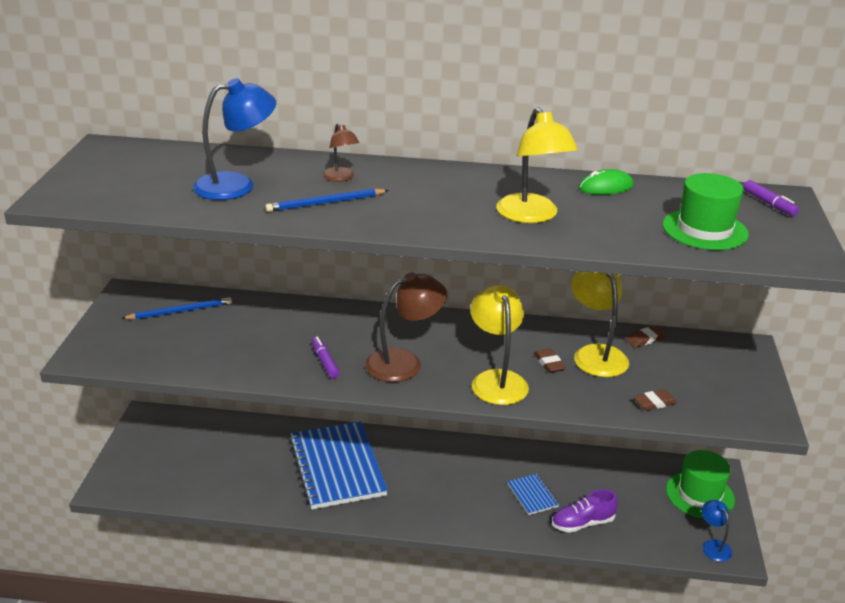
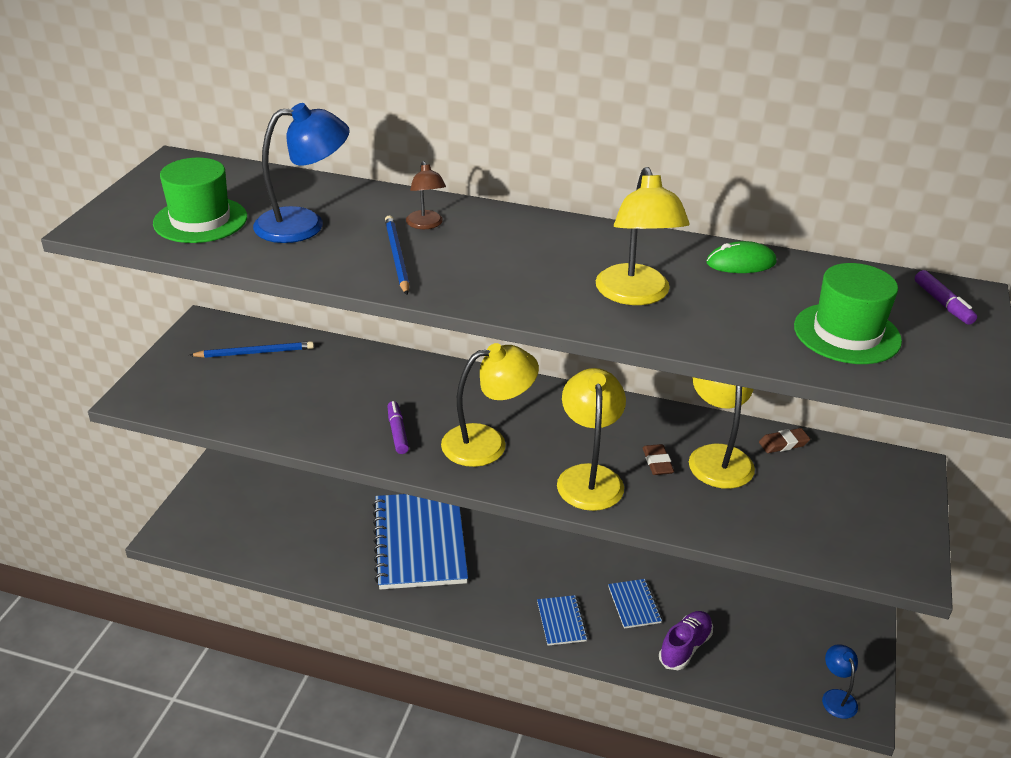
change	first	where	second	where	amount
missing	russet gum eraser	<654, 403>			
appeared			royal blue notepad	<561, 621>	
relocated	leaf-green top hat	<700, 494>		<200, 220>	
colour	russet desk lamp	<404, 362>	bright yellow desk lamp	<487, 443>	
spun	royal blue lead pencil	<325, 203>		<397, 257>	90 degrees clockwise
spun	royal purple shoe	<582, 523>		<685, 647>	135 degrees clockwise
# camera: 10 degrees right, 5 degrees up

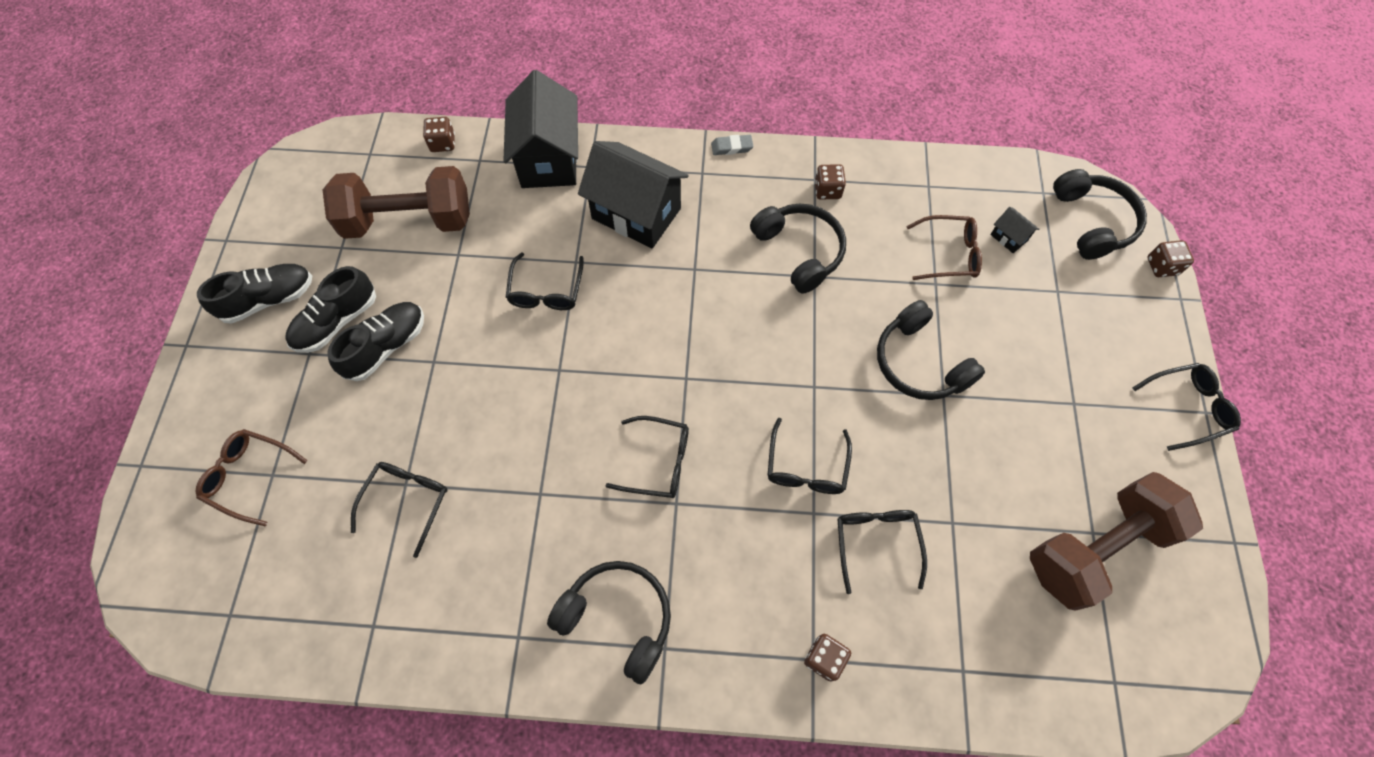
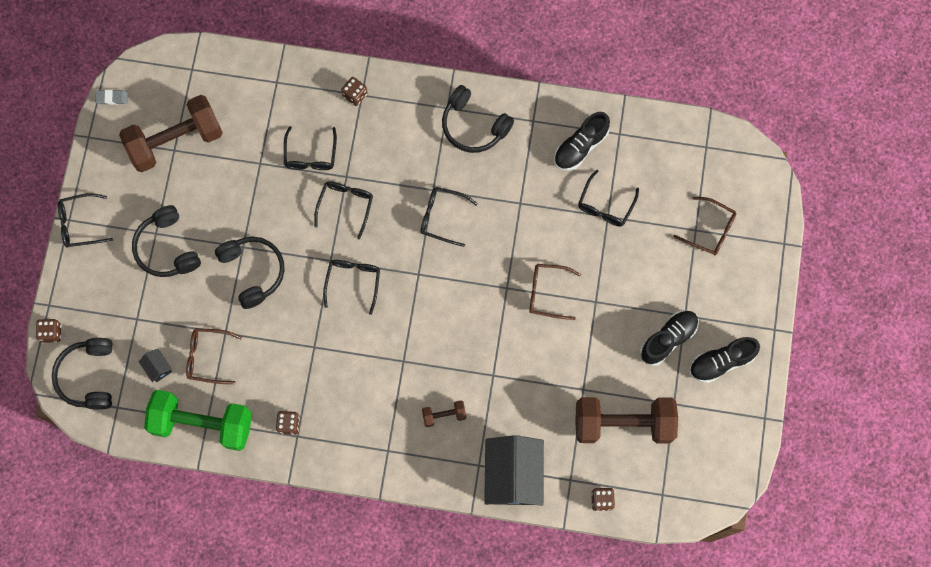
change	first	where	second	where	amount
appeared			leaf-green hand weight	<202, 423>	
appeared			russet spectacles	<548, 293>	
relocated	ebony shoe	<386, 346>		<580, 147>	
relocated	ebony spectacles	<546, 290>		<353, 282>	
relocated	ash-grey gum eraser	<731, 147>		<112, 98>	
relocated	ebony headset	<799, 251>		<167, 248>	
exchanged	ebony toy house	<636, 213>	russet hand weight	<444, 415>	
# camera: 175 degrees left, 10 degrees up

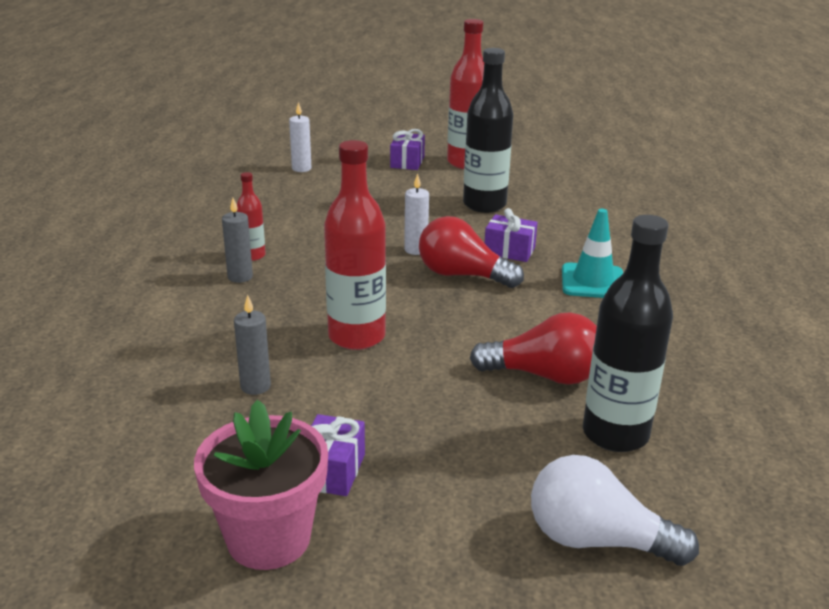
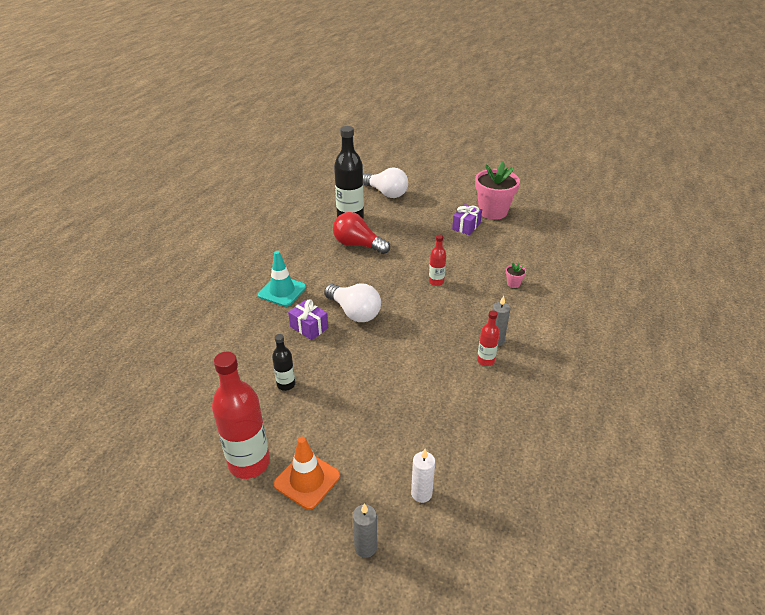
change	first	where	second	where	amount
missing	snow-white pillar candle	<416, 250>			
appeared			rose-pink plant pot	<513, 283>	
relocated	ash-grey pillar candle	<255, 386>		<365, 547>	
exchanged	royal purple wrapped gift	<407, 162>	orange road cone	<307, 480>	
colour	red lightbulb	<462, 275>	snow-white lightbulb	<354, 312>	
size	red bottle	<356, 336>		<436, 282>	x0.50
size	ebony bottle	<484, 205>		<286, 384>	x0.50
# camera: 160 degrees left, 10 degrees up

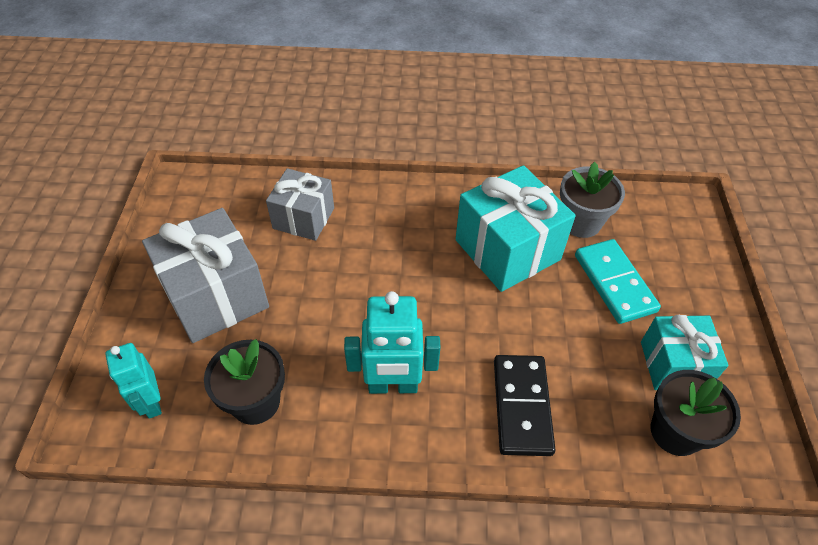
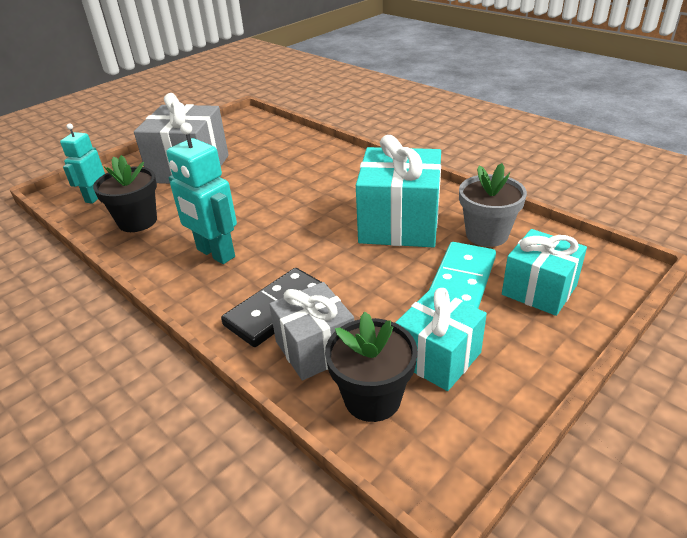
change	first	where	second	where	amount
appeared			aqua wrapped gift	<539, 290>	
relocated	ash-grey wrapped gift	<303, 218>		<315, 349>	
# camera: 45 degrees right, 15 degrees down

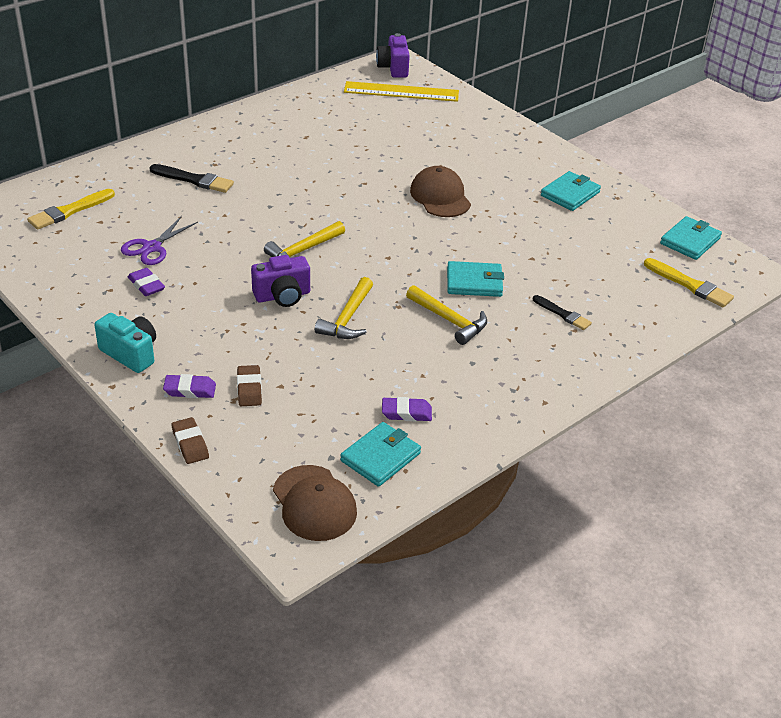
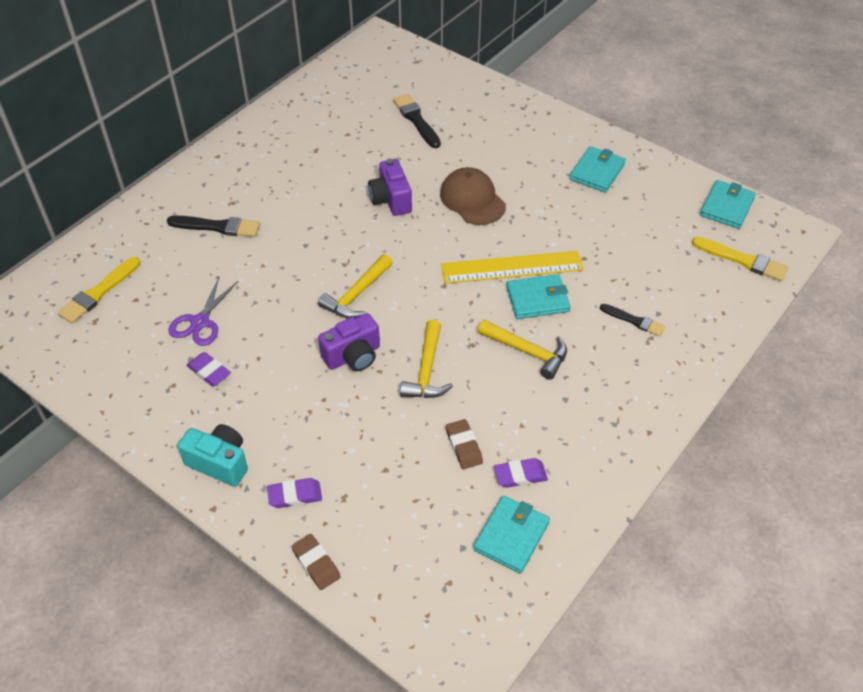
change	first	where	second	where	amount
missing	russet baseball cap	<314, 503>			
appeared			ebony paintbrush	<416, 120>	
relocated	russet gum eraser	<249, 389>		<464, 446>	
relocated	bright yellow straightedge	<401, 92>		<512, 267>	
relocated	royal purple photo camera	<393, 68>		<391, 200>	
# camera: 10 degrees left, 10 degrees up

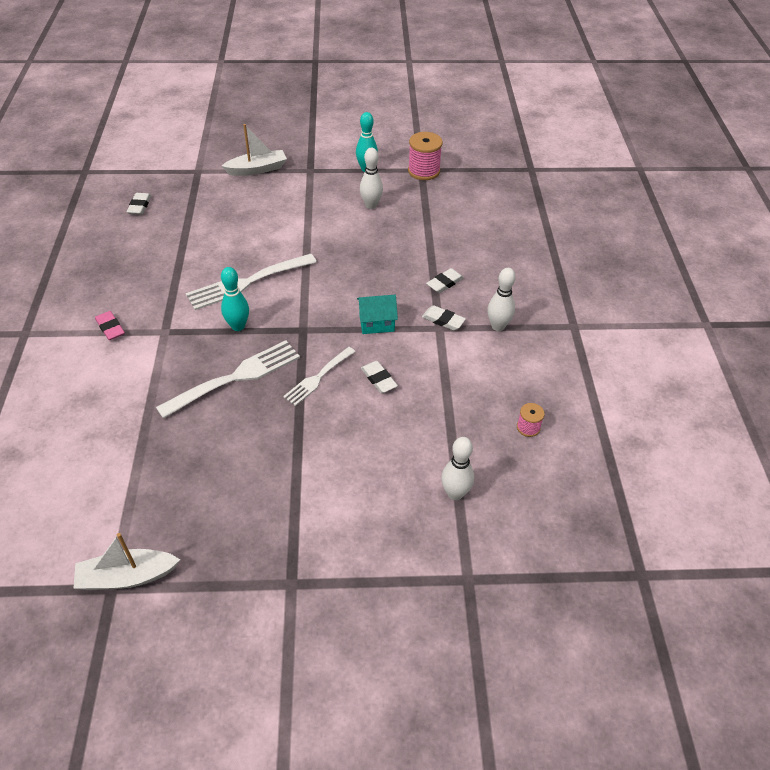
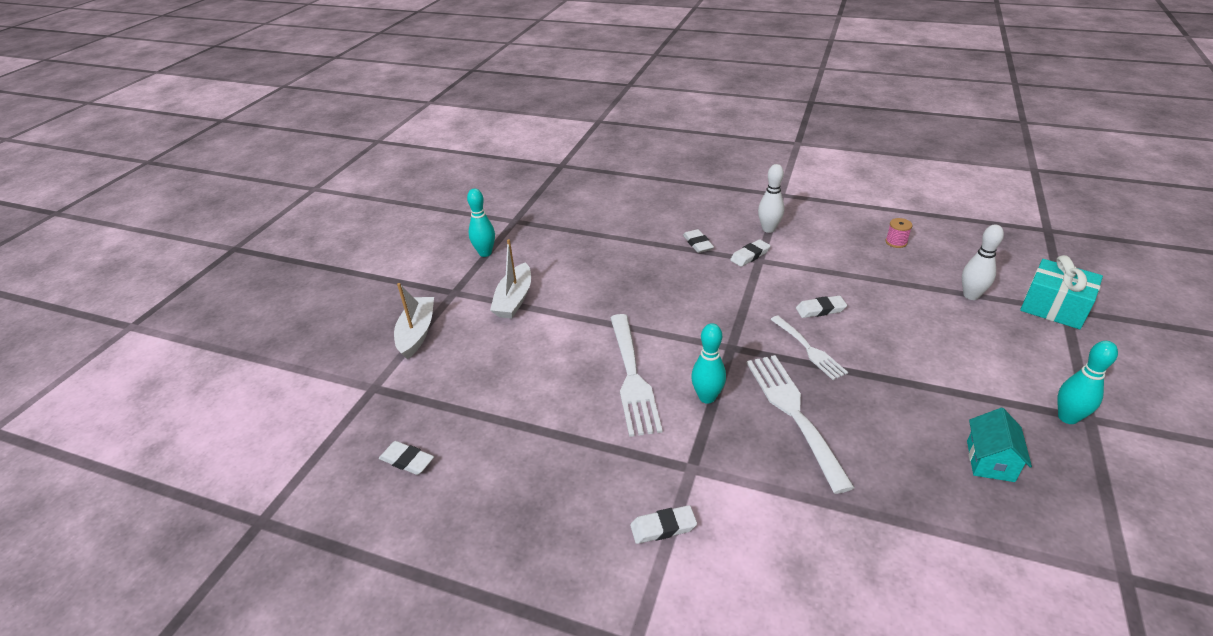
change	first	where	second	where	amount
missing	snow-white bowling pin	<371, 205>			
missing	rose-pink bobbin	<423, 171>			
appeared			aqua wrapped gift	<1054, 307>	
appeared			aqua bowling pin	<1067, 417>	
relocated	snow-white boat	<127, 577>		<514, 299>	
relocated	aqua toy house	<376, 323>		<990, 461>	
colour	rose-pink gum eraser	<110, 328>	snow-white gum eraser	<663, 527>	
# camera: 65 degrees left, 10 degrees down

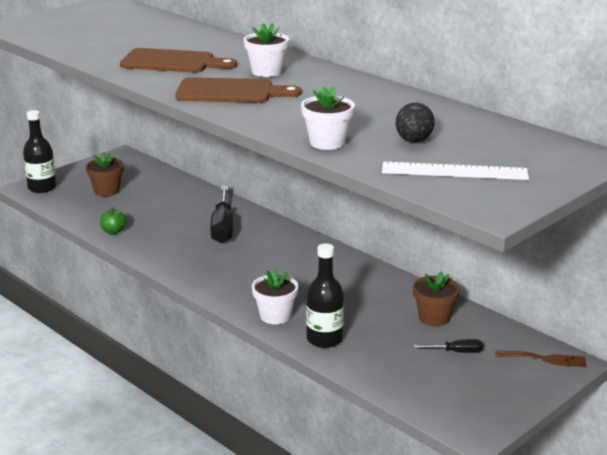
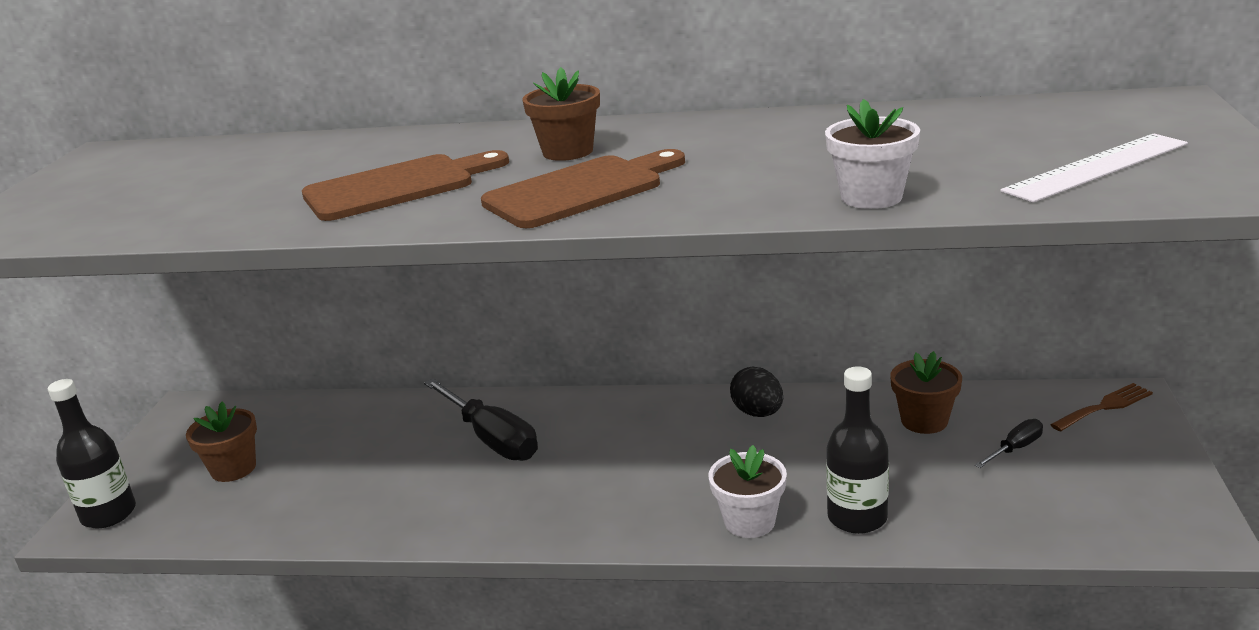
change	first	where	second	where	amount
missing	leaf-green toy apple	<113, 231>			
relocated	ebony toy egg	<413, 141>		<758, 413>	
colour	snow-white plant pot	<266, 72>	russet plant pot	<568, 151>	
# camera: 35 degrees left, 0 degrees up

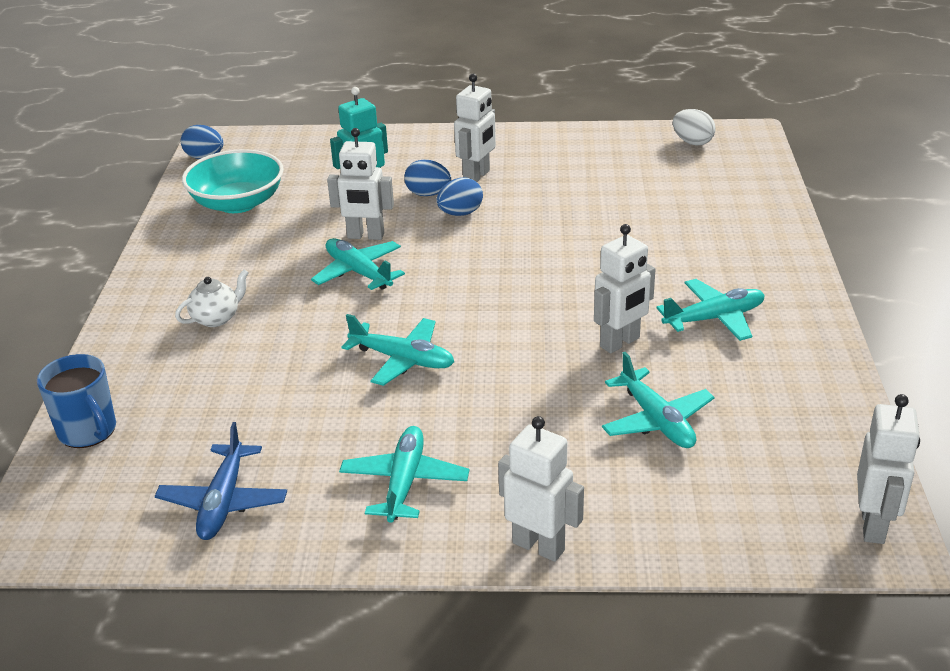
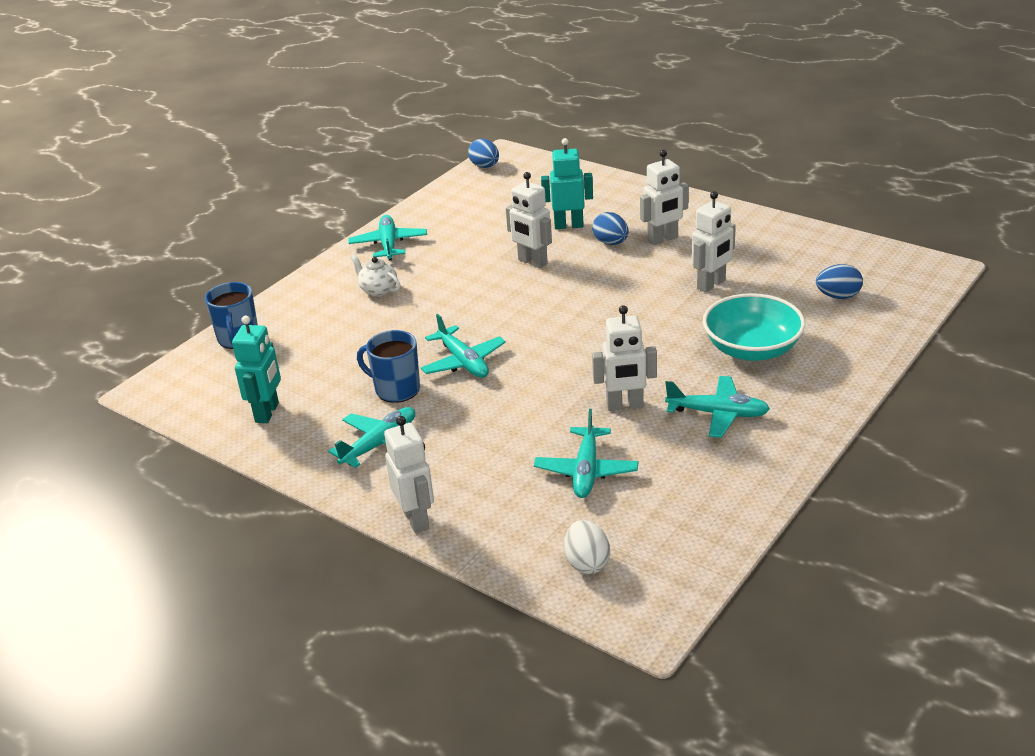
change	first	where	second	where	amount
appeared			royal blue mug	<396, 389>	
relocated	aqua serving bowl	<238, 203>		<752, 349>	
relocated	aqua aeroplane	<358, 272>		<389, 244>	
relocated	royal blue toy egg	<460, 213>		<838, 296>	
relocated	snow-white toy egg	<692, 142>		<587, 563>	
relocated	snow-white toy robot	<873, 525>		<711, 284>	
exchanged	royal blue aeroplane	<223, 502>	aqua toy robot	<267, 412>	
spun	snow-white china teapot	<216, 318>		<378, 290>	135 degrees counterclockwise
# camera: 35 degrees right, 0 degrees up

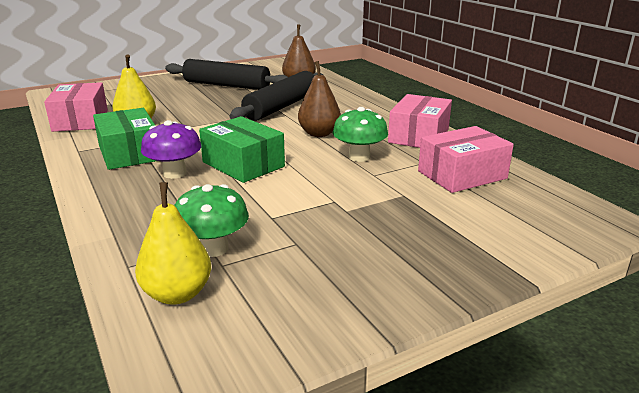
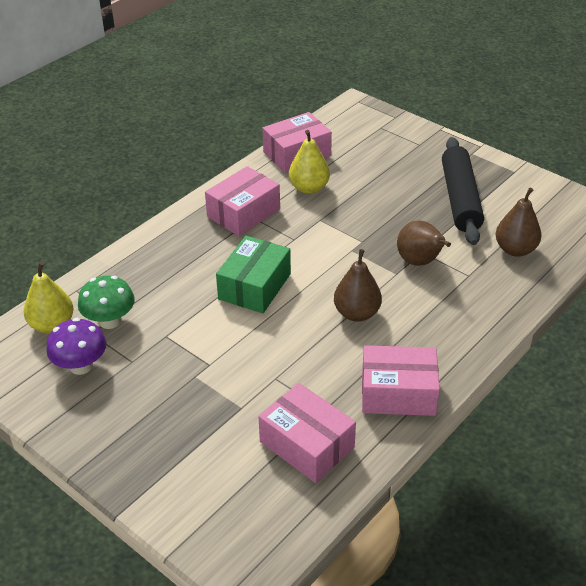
change	first	where	second	where	amount
missing	leaf-green fungus	<359, 157>			
relocated	royal purple fungus	<174, 173>		<81, 366>	
exchanged	ebony dough roller	<281, 106>	russet toy pear	<420, 262>	
colour	leaf-green parcel	<129, 153>	rose-pink parcel	<243, 213>	
# camera: 70 degrees right, 15 degrees up

